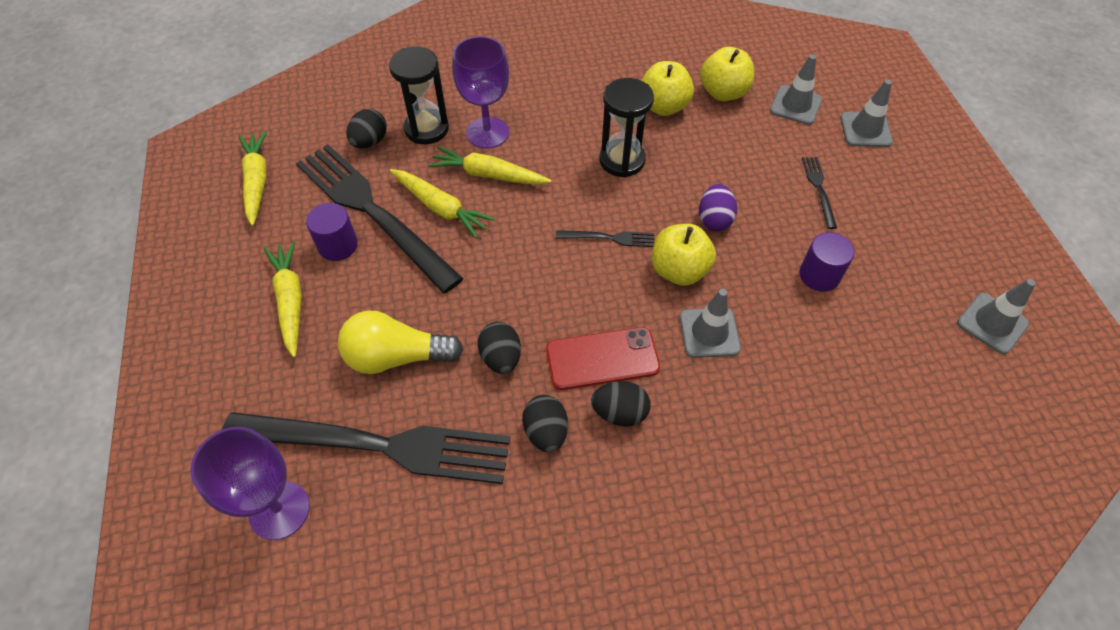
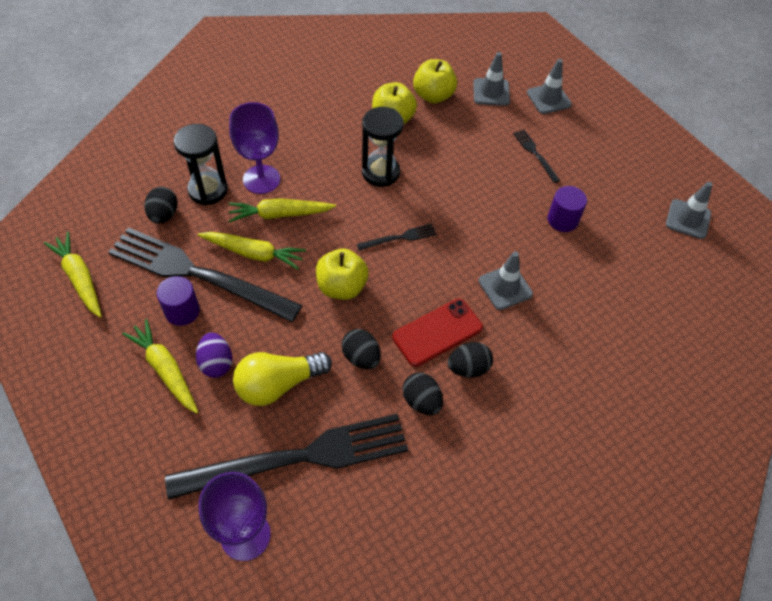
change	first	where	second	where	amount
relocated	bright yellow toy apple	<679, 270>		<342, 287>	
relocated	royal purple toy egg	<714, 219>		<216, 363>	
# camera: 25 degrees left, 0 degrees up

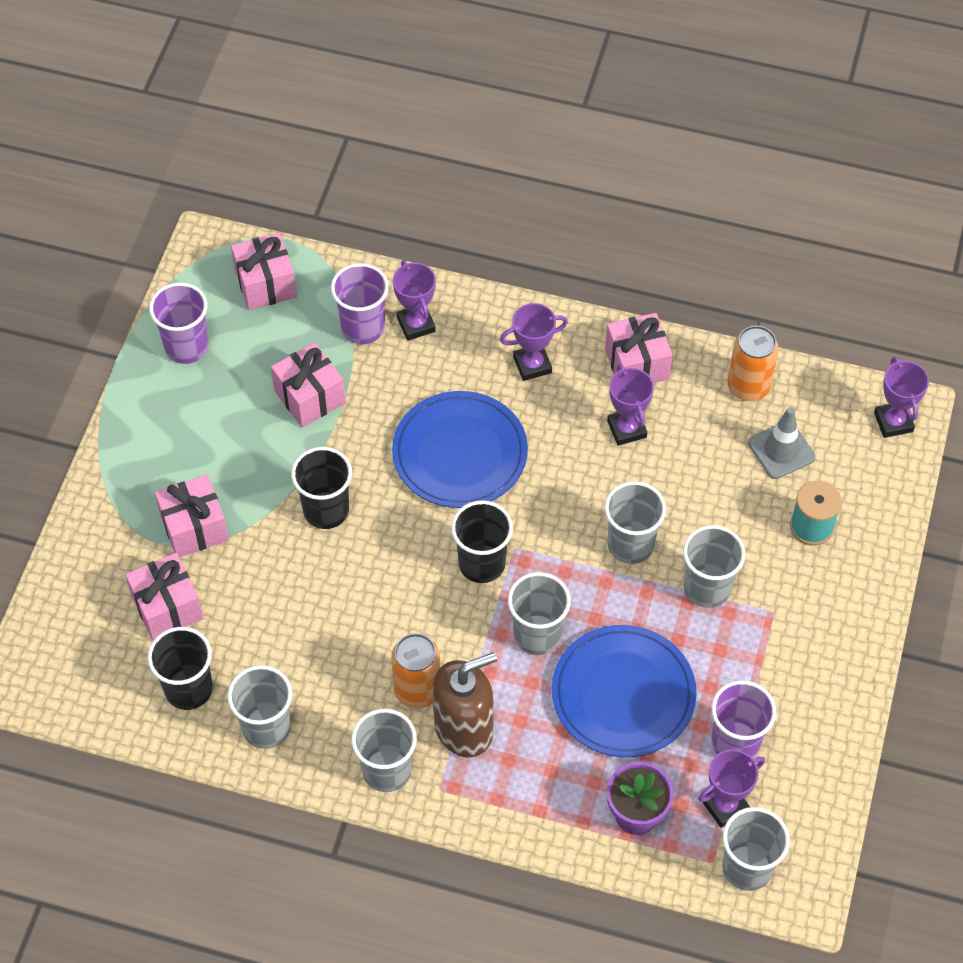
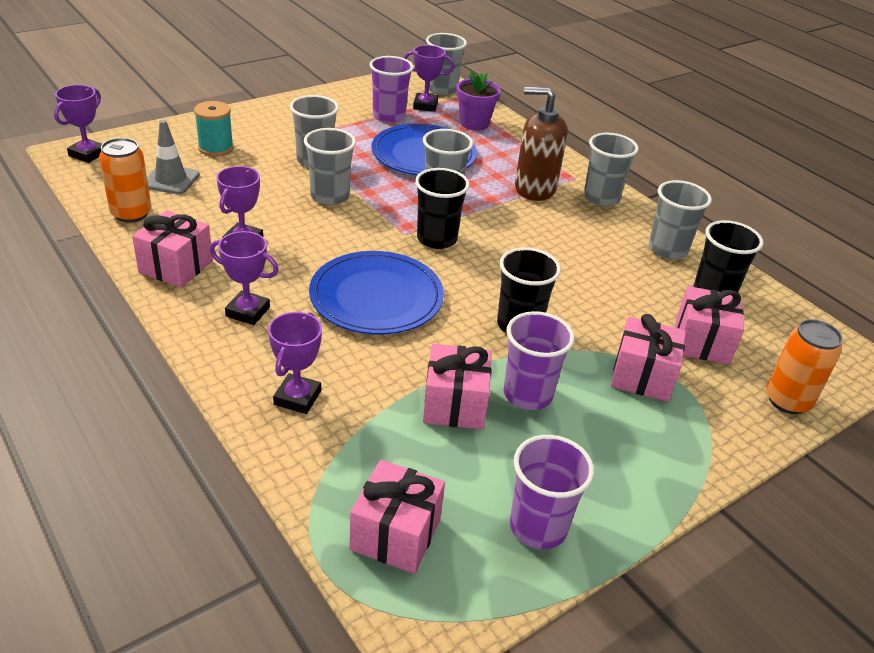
change	first	where	second	where	amount
relocated	royal purple beaker	<363, 327>		<527, 394>	
relocated	orange can	<417, 690>		<787, 400>	
# camera: 145 degrees left, 20 degrees down

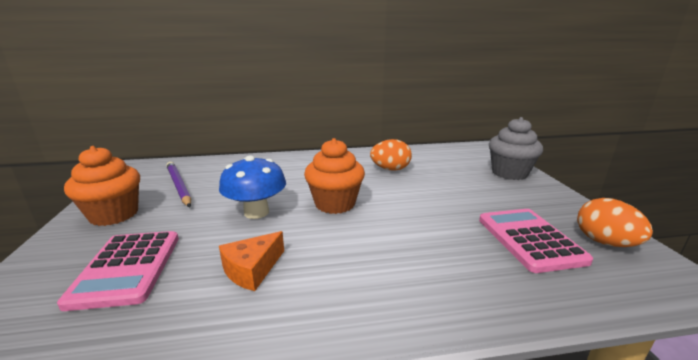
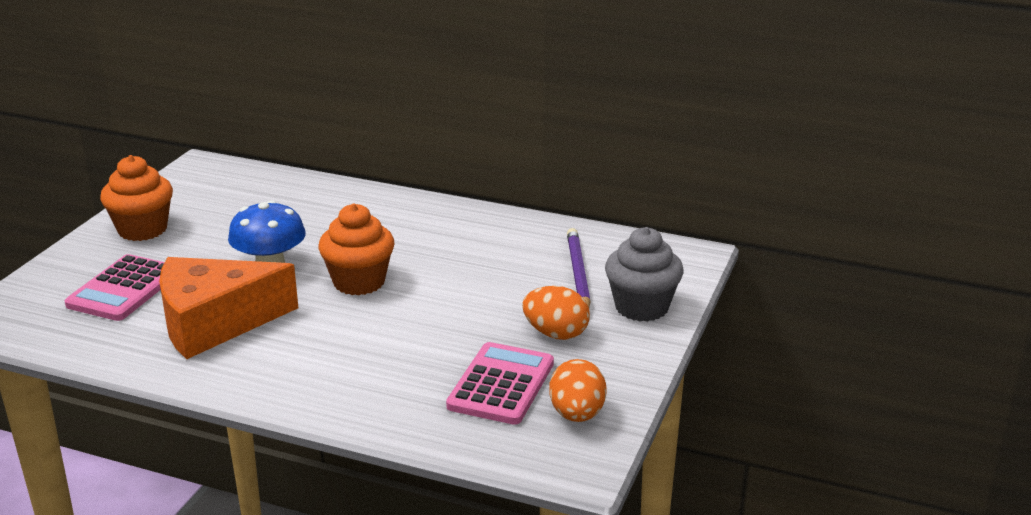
change	first	where	second	where	amount
relocated	royal purple lead pencil	<179, 186>		<578, 274>	
relocated	orange toy egg	<390, 169>		<556, 334>	
size	orange piece of cheese	<252, 269>		<215, 323>	x2.05
# camera: 30 degrees right, 5 degrees up

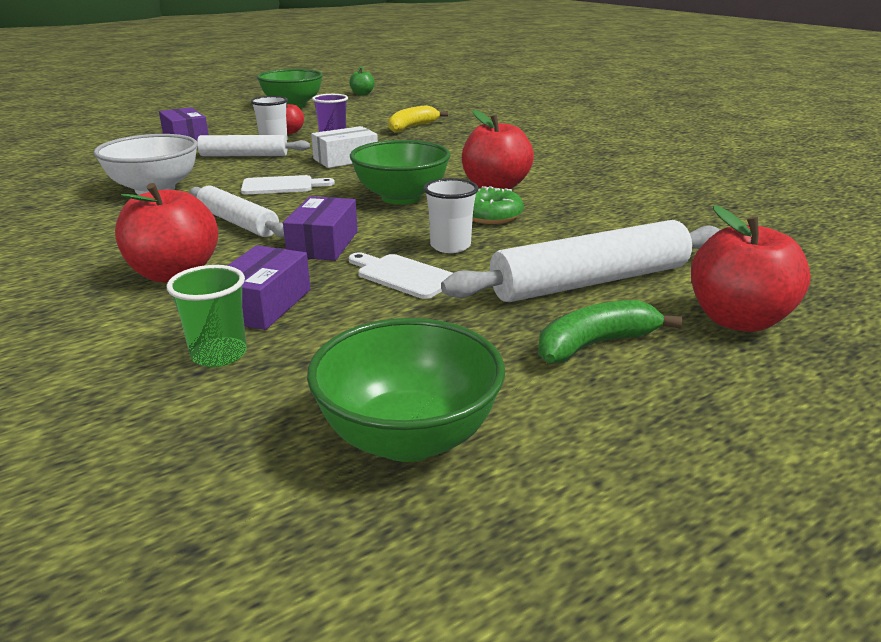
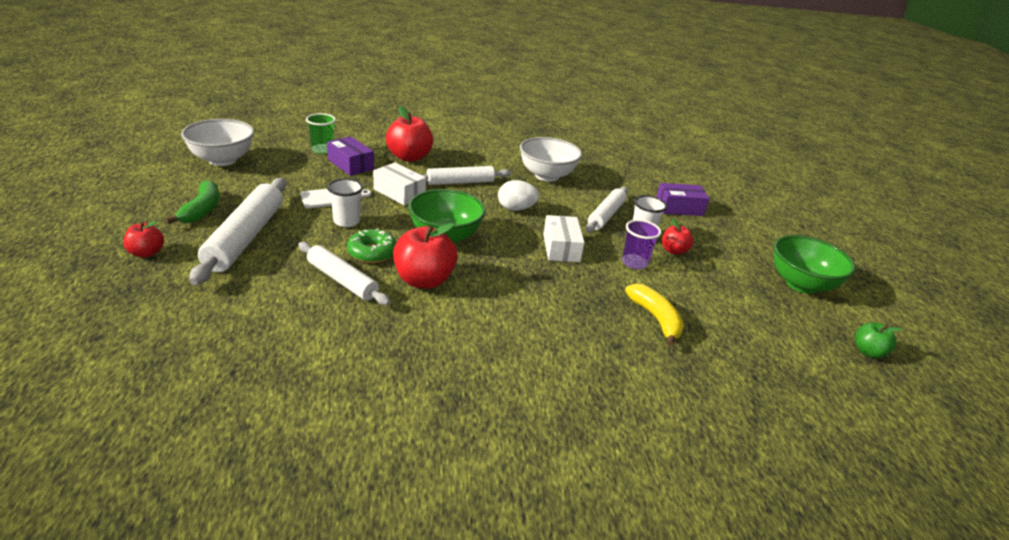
change	first	where	second	where	amount
appeared			snow-white dough roller	<342, 280>	
exchanged	snow-white chopping board	<282, 186>	snow-white toy egg	<516, 209>	
colour	royal purple parcel	<323, 244>	snow-white parcel	<399, 193>	
colour	leaf-green serving bowl	<408, 437>	snow-white serving bowl	<222, 160>	
size	red toy apple	<737, 320>		<147, 253>	x0.55
# camera: 115 degrees right, 5 degrees up

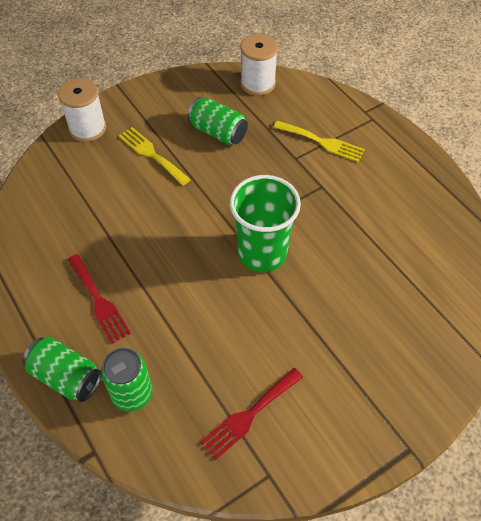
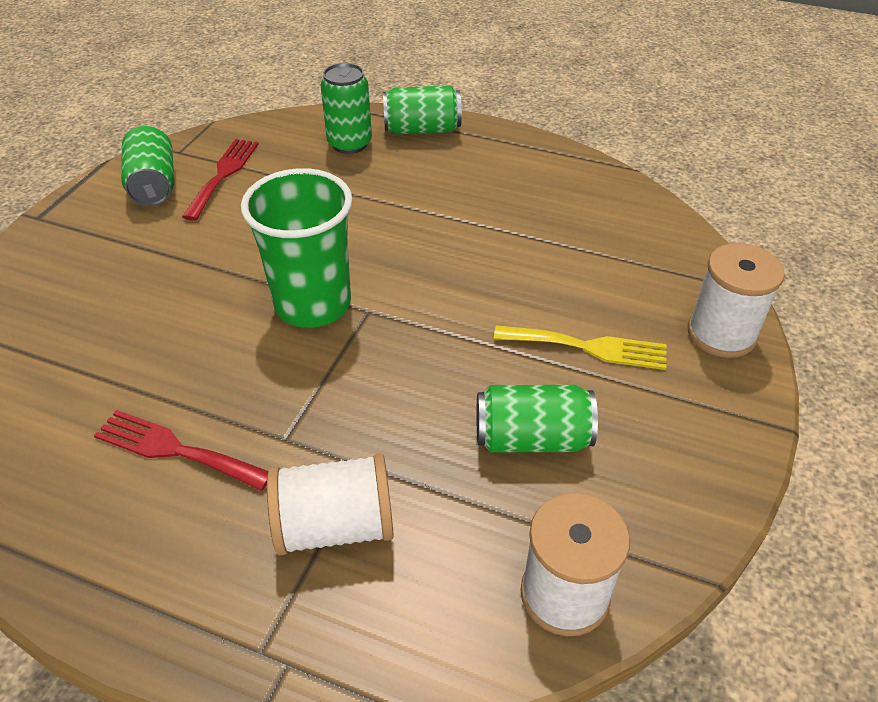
change	first	where	second	where	amount
appeared			leaf-green can	<153, 185>	
relocated	red dinner fork	<99, 301>		<175, 450>	
exchanged	bright yellow dinner fork	<322, 142>	snow-white bobbin	<335, 526>	
# camera: 145 degrees right, 10 degrees down

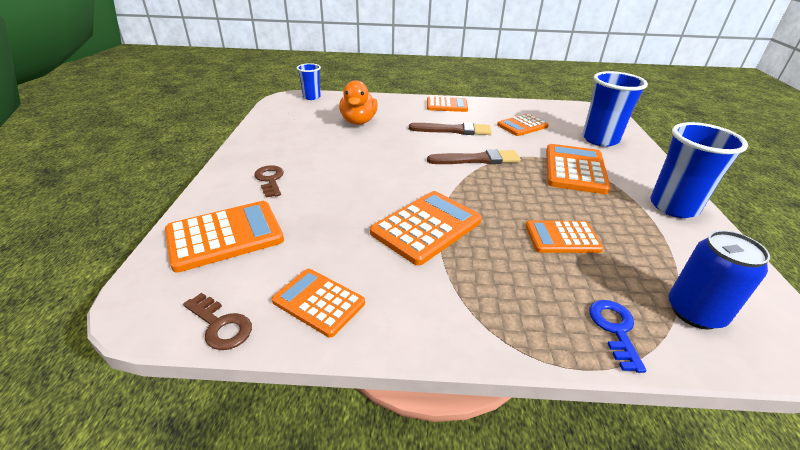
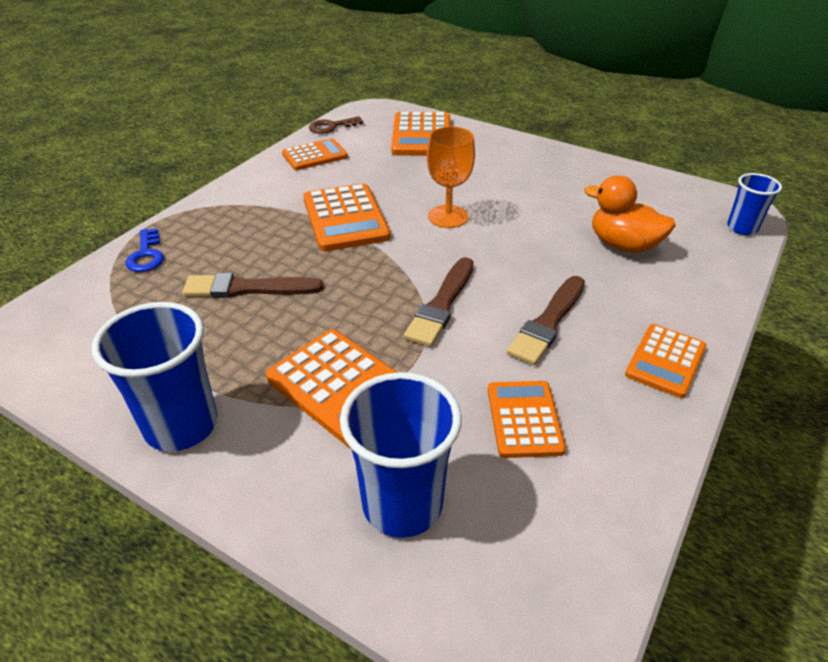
change	first	where	second	where	amount
missing	russet door key	<270, 179>			
missing	royal blue can	<695, 312>			
appeared			orange wine glass	<448, 217>	
exchanged	orange pocket calculator	<562, 237>	russet paintbrush	<247, 288>	
spun	royal blue door key	<614, 329>		<146, 255>	45 degrees clockwise
# camera: 120 degrees right, 5 degrees up

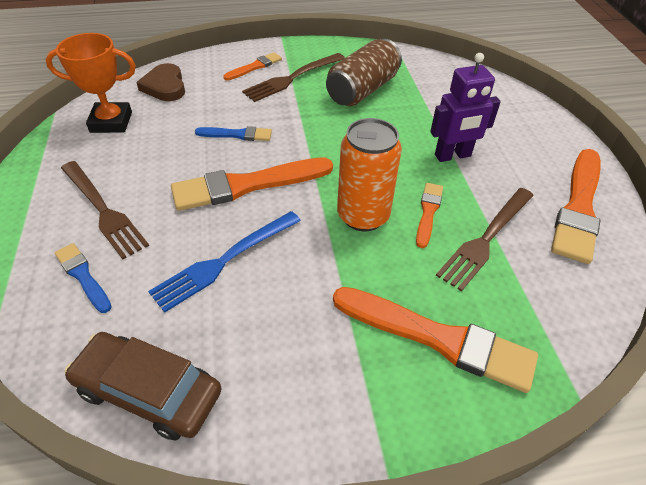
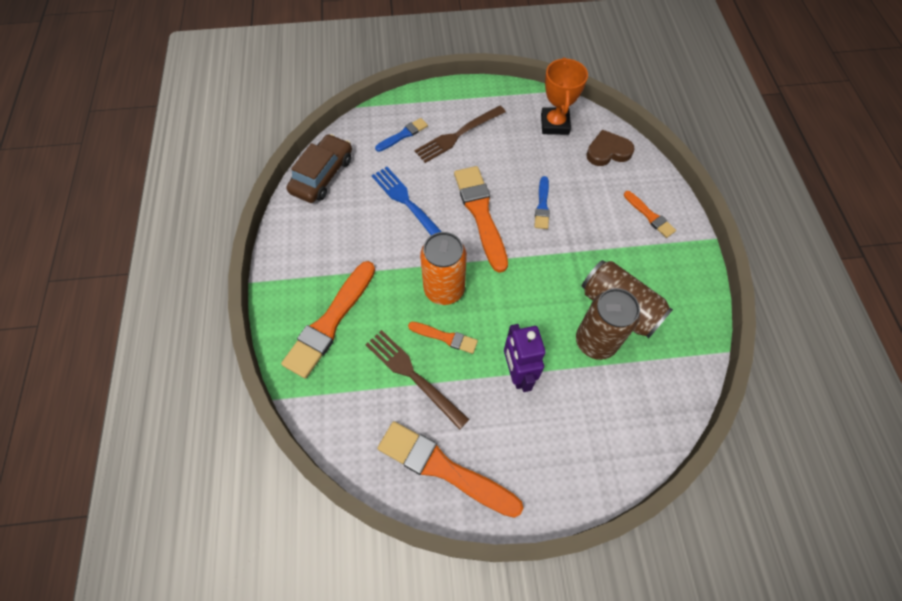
change	first	where	second	where	amount
missing	russet dinner fork	<291, 78>			
appeared			russet can	<595, 341>	
# camera: 95 degrees right, 15 degrees up

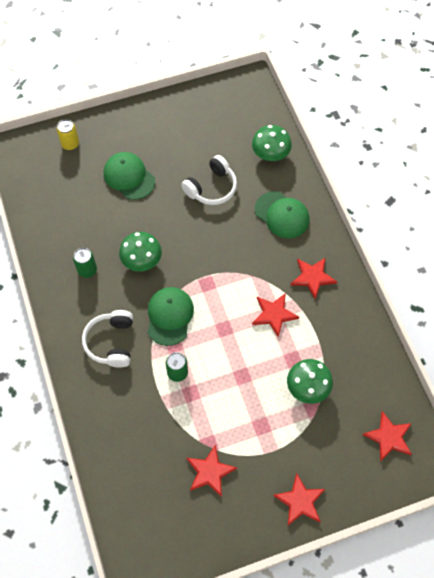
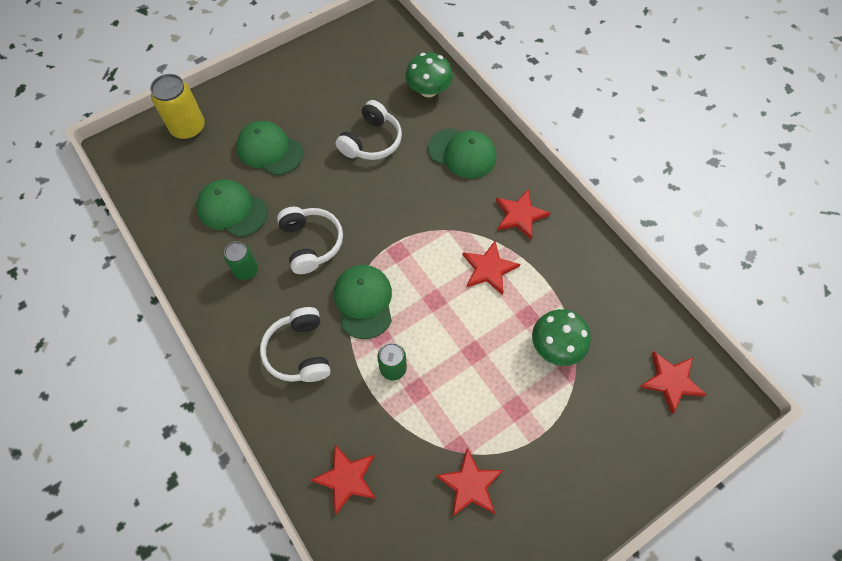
change	first	where	second	where	amount
appeared			leaf-green baseball cap	<232, 210>	
relocated	red star shape	<300, 501>		<346, 479>	
exchanged	leaf-green fungus	<142, 261>	snow-white headset	<311, 243>	
size	bright yellow can	<70, 144>		<188, 128>	x1.60
# camera: 15 degrees left, 0 degrees up

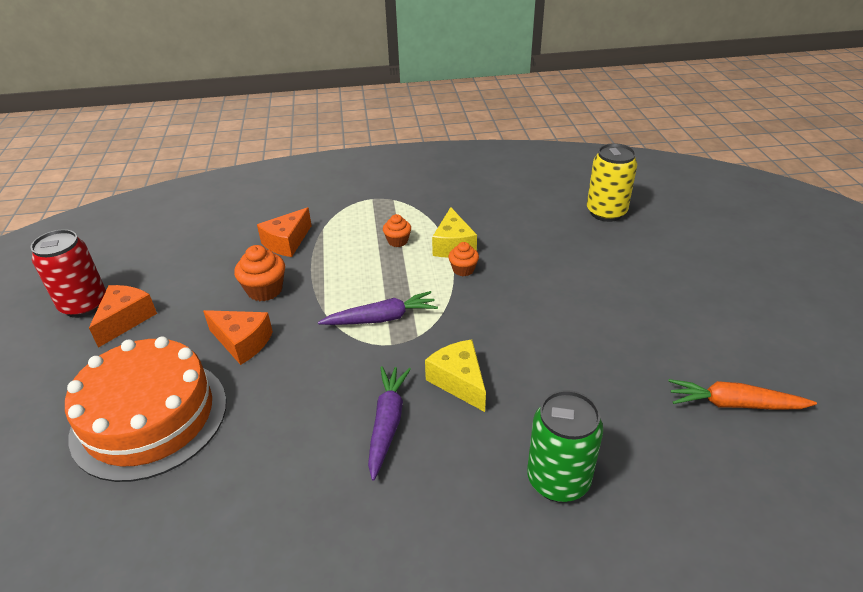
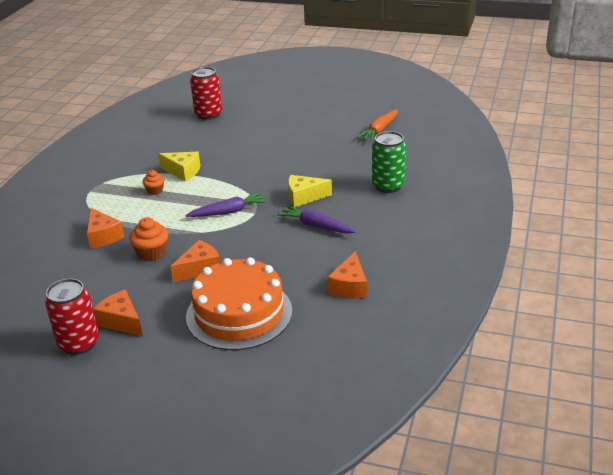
change	first	where	second	where	amount
missing	orange muffin	<463, 270>			
appeared			orange piece of cheese	<349, 286>	
colour	bright yellow can	<606, 212>	red can	<208, 114>	
spun	royal purple toy carrot	<381, 318>		<228, 212>	60 degrees clockwise
# camera: 65 degrees left, 5 degrees down

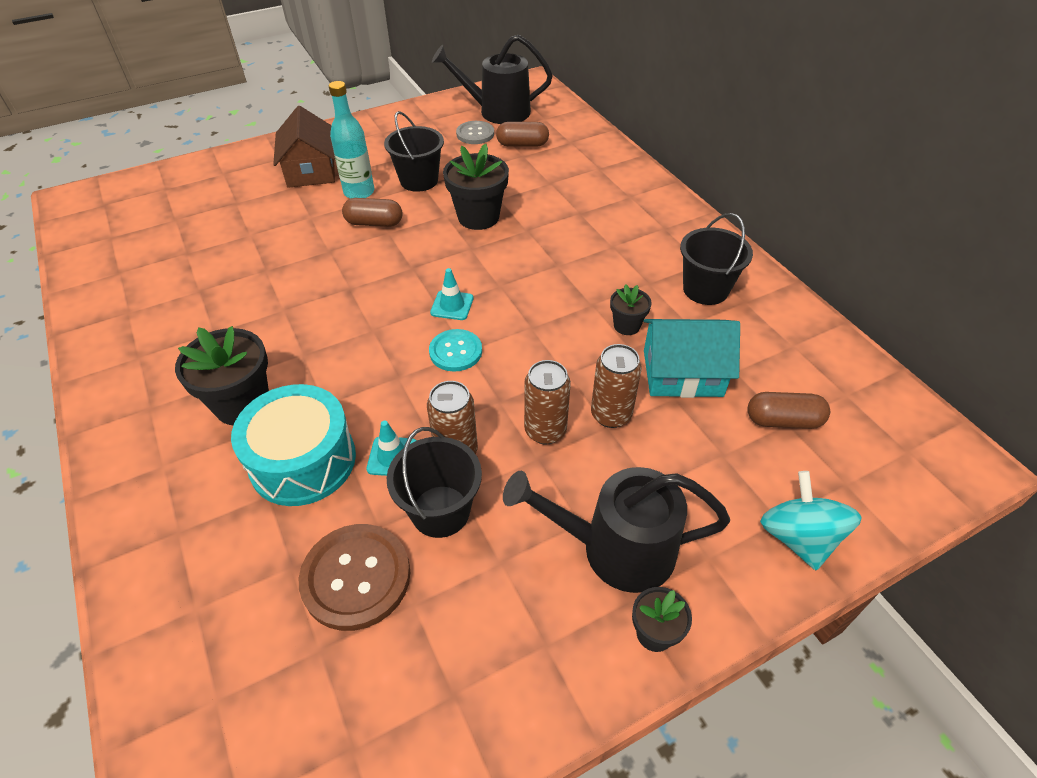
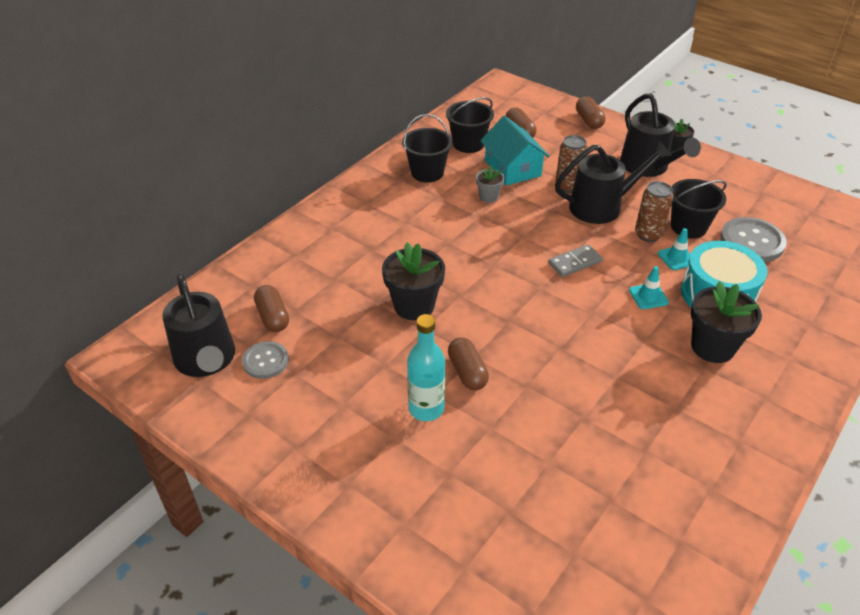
change	first	where	second	where	amount
missing	russet toy house	<311, 170>			
relocated	ebony pail	<419, 180>		<468, 144>	
relocated	aqua road cone	<452, 305>		<648, 296>	
exchanged	aqua shirt button	<455, 351>	ash-grey domino tile	<575, 263>	
exchanged	russet can	<545, 431>	ebony watering pot	<601, 206>	
exchanged	aqua toy top	<798, 537>	russet capsule	<589, 121>	
colour	russet shirt button	<356, 577>	ash-grey shirt button	<752, 241>	
colour	ebony plant pot	<626, 326>	ash-grey plant pot	<488, 196>	
# camera: 115 degrees left, 5 degrees down

